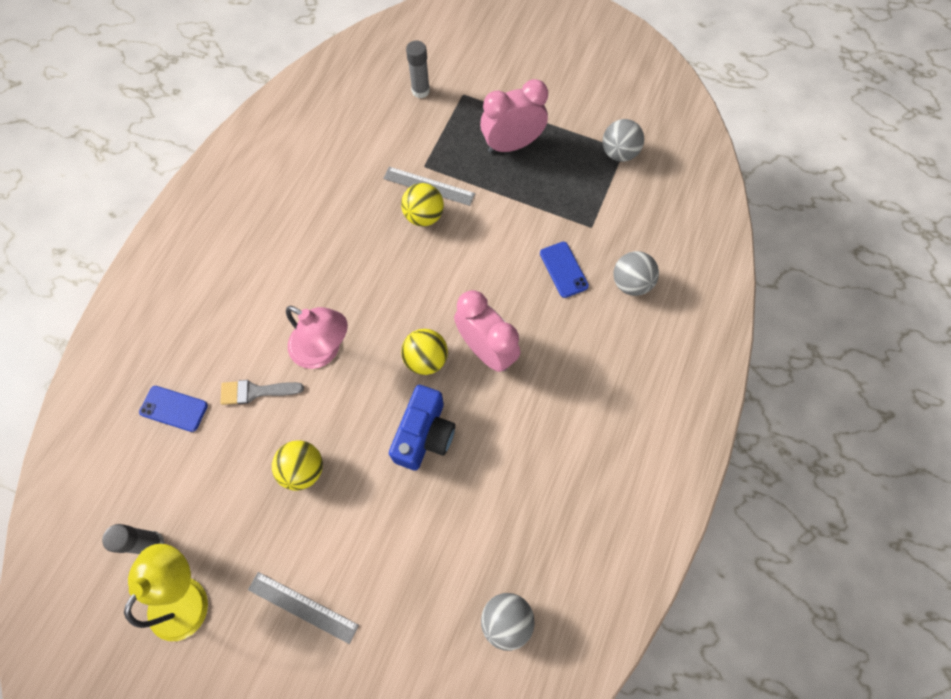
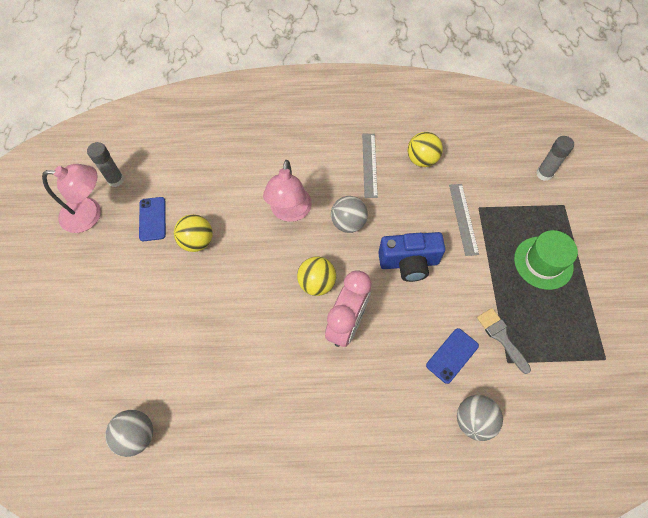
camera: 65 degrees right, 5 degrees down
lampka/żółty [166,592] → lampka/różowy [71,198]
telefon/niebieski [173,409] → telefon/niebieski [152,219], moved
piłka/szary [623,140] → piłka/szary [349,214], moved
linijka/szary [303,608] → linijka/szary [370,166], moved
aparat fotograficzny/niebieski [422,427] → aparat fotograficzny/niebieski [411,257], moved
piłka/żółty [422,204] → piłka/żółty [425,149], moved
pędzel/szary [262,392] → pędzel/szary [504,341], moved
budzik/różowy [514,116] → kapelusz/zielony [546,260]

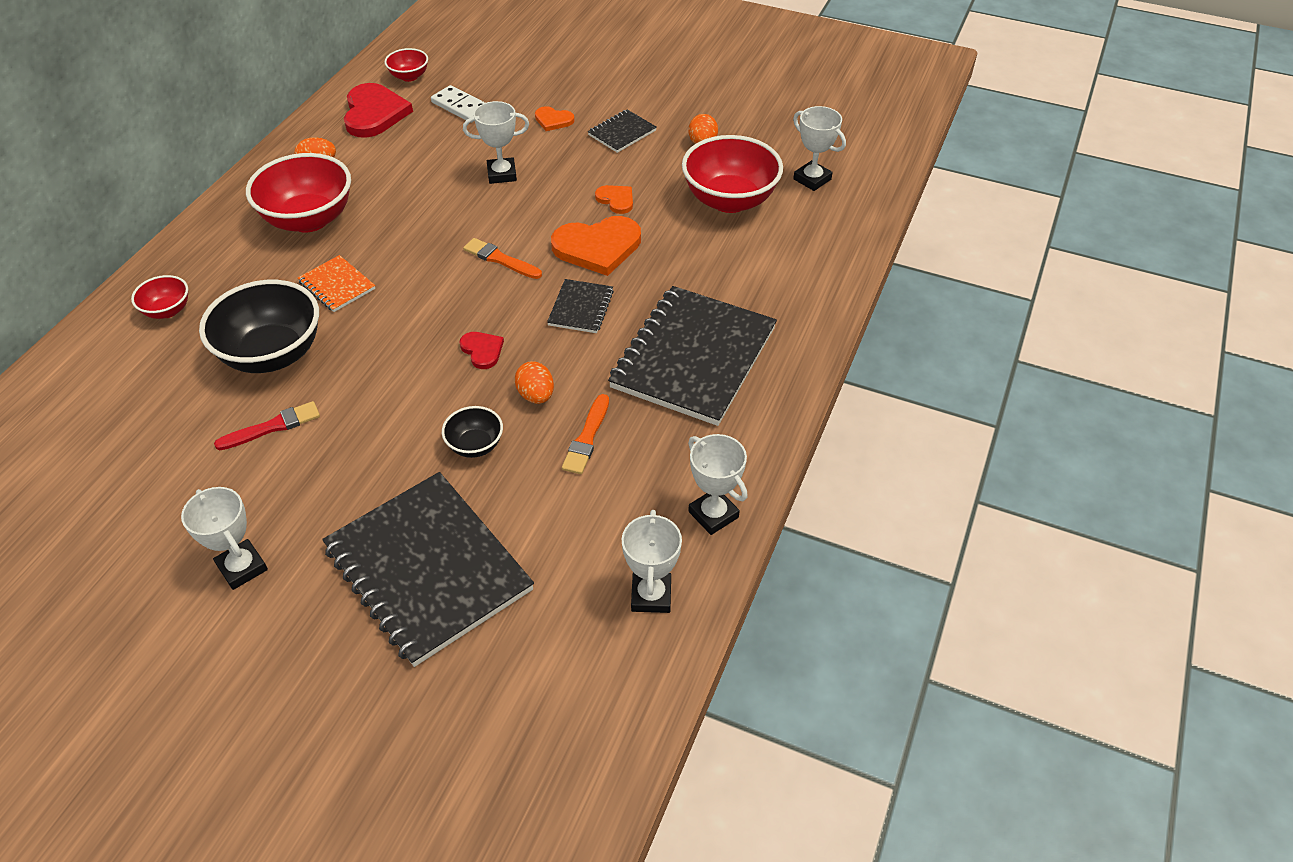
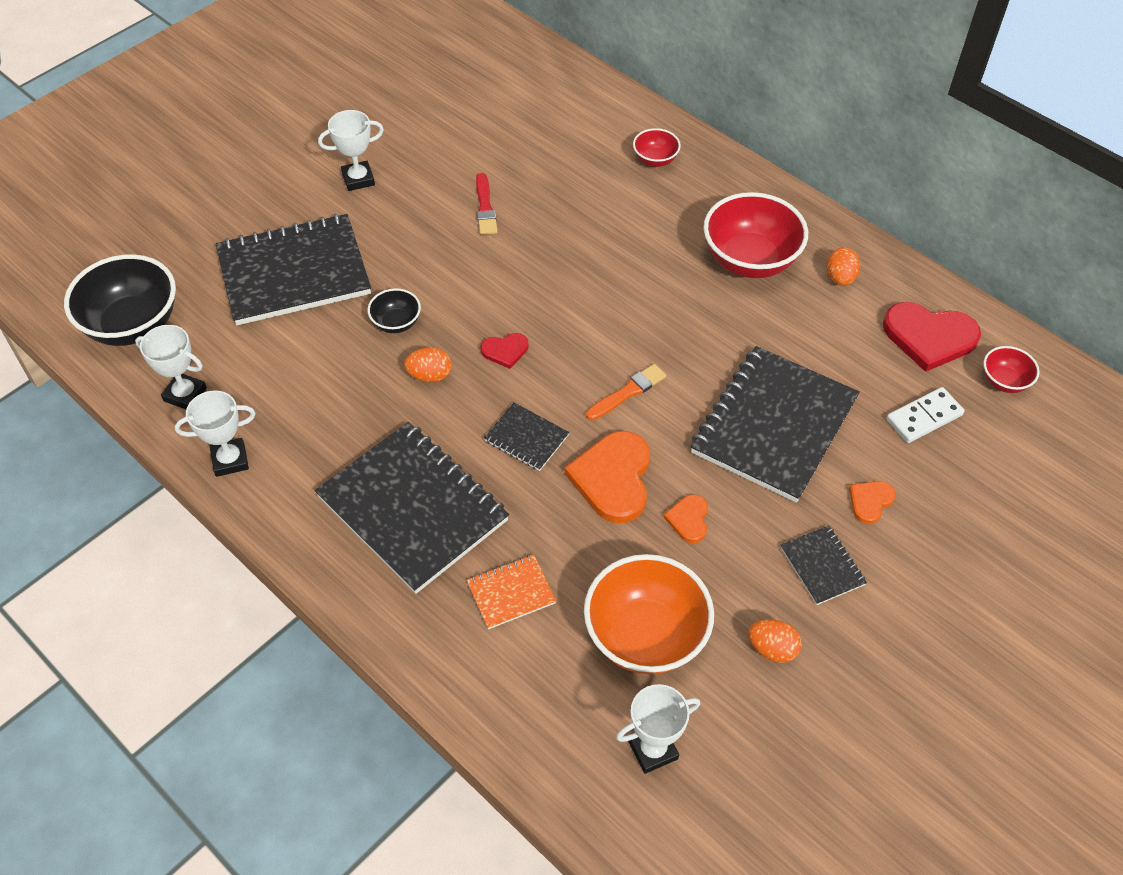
camera: 110 degrees right, 5 degrees up
miska/czarny [259,326] → miska/czarny [120,300], moved
zeszyt/pomarańczowy [336,283] → zeszyt/pomarańczowy [511,592], moved
miska/czerwony [732,174] → miska/pomarańczowy [649,614]
serce/pomarańczowy [614,199] → serce/pomarańczowy [685,518], 120 degrees clockwise
puchar/biały [496,142] → zeszyt/czarny [775,424]
pędzel/pomarańczowy [585,434] → -

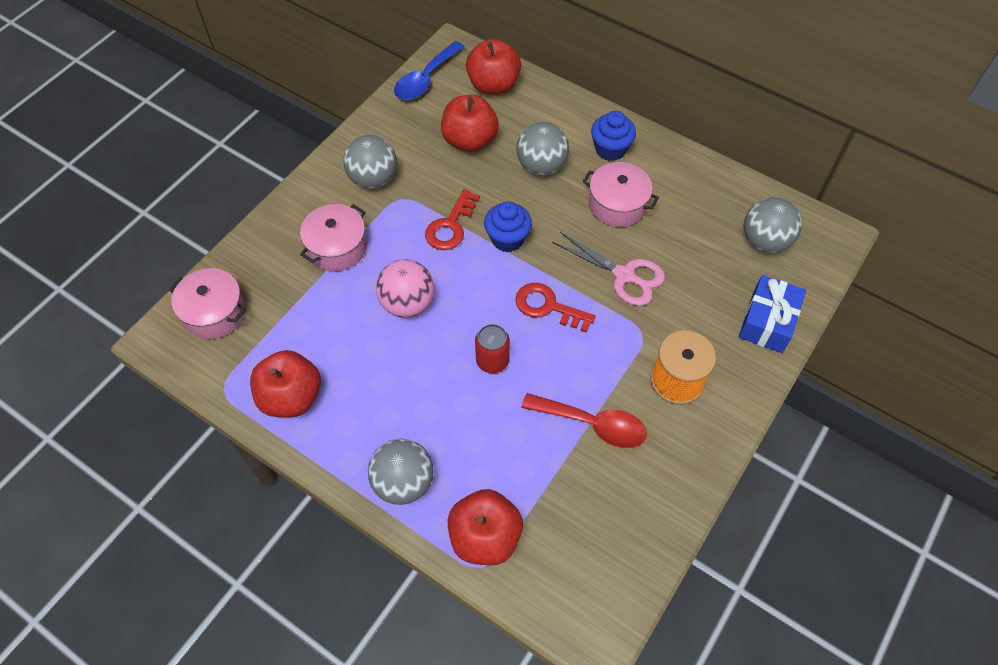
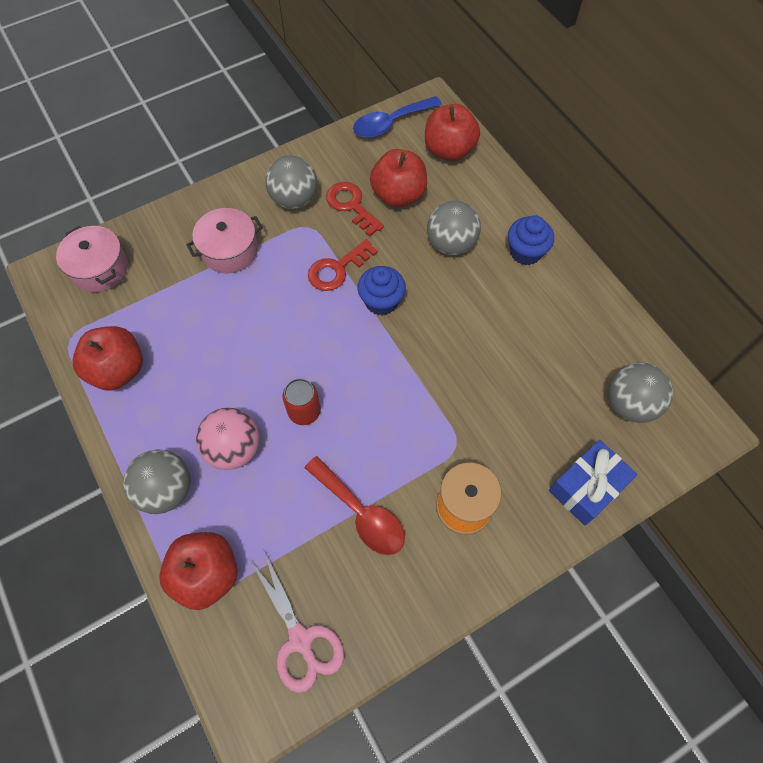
camera: 25 degrees right, 5 degrees up
piłka/różowy [405,288] → piłka/różowy [228,439], moved
nożyczki/różowy [608,269] → nożyczki/różowy [297,622], moved
klucz/czerwony [555,308] → klucz/czerwony [355,209], moved
garnek/różowy [621,194] → -

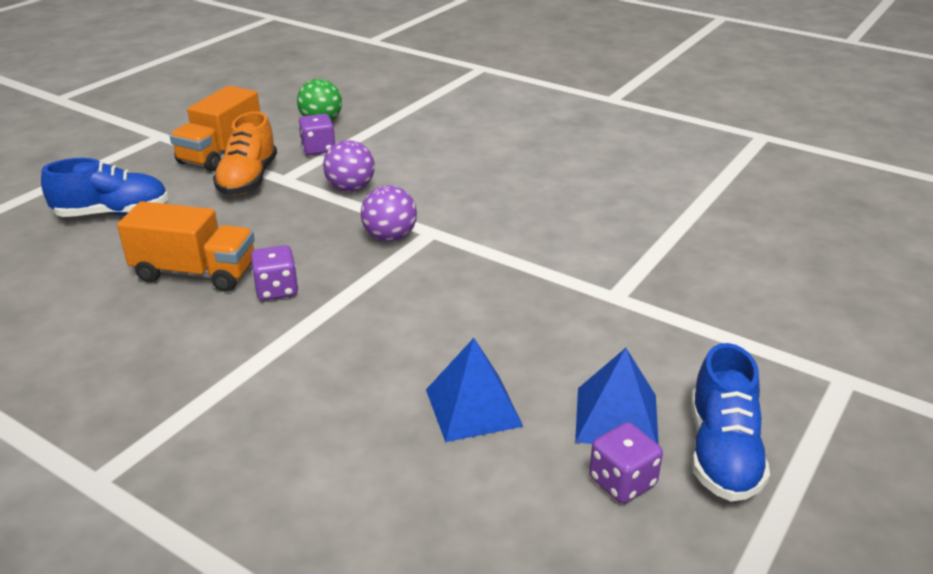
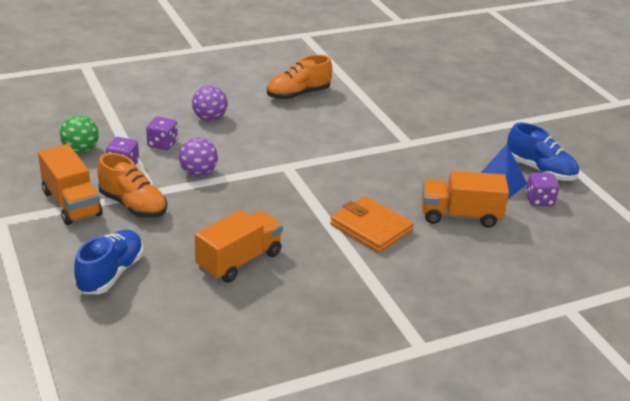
camera: 60 degrees left, 0 degrees up
kostka do gry/fioletowy [274,273] → kostka do gry/fioletowy [162,133], moved
piłka/fioletowy [389,213] → piłka/fioletowy [210,103], moved
- → but/pomarańczowy [299,77]
- → portfel/pomarańczowy [372,224]
piramida/niebieski [475,390] → ciężarówka/pomarańczowy [465,199]

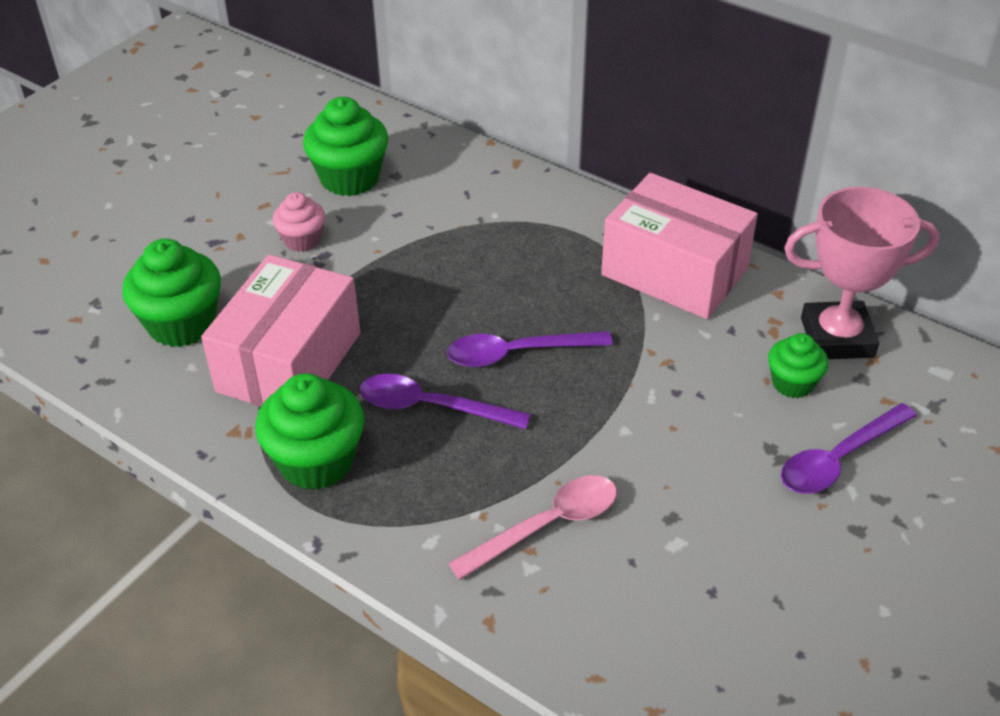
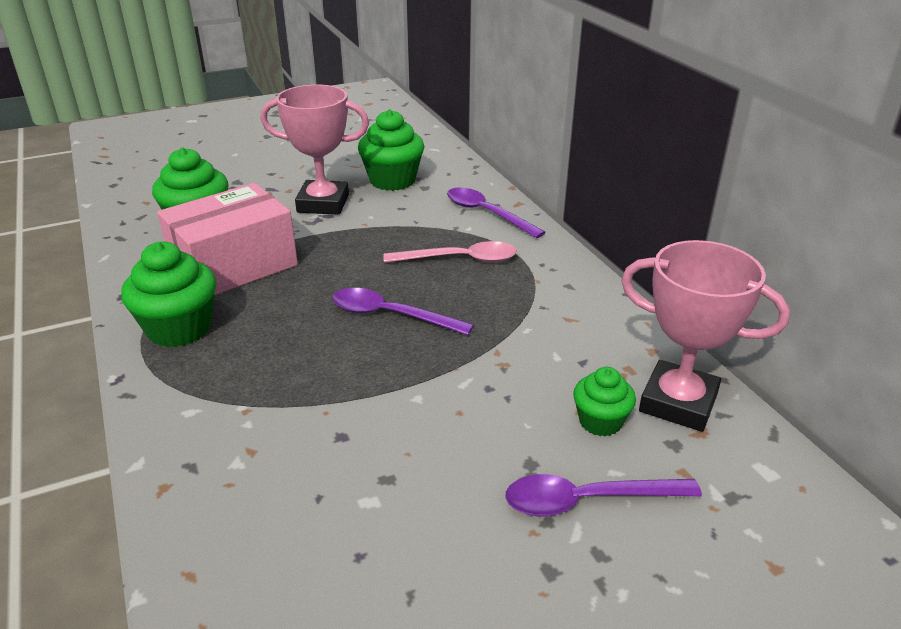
camera: 30 degrees right, 10 degrees down
muffinka/różowy [299,222] → puchar/różowy [315,150]
łyżka/różowy [532,527] → łyżka/różowy [450,252], moved
łyżka/fioletowy [445,401] → łyżka/fioletowy [496,212], moved
pudełko/różowy [679,246] → -

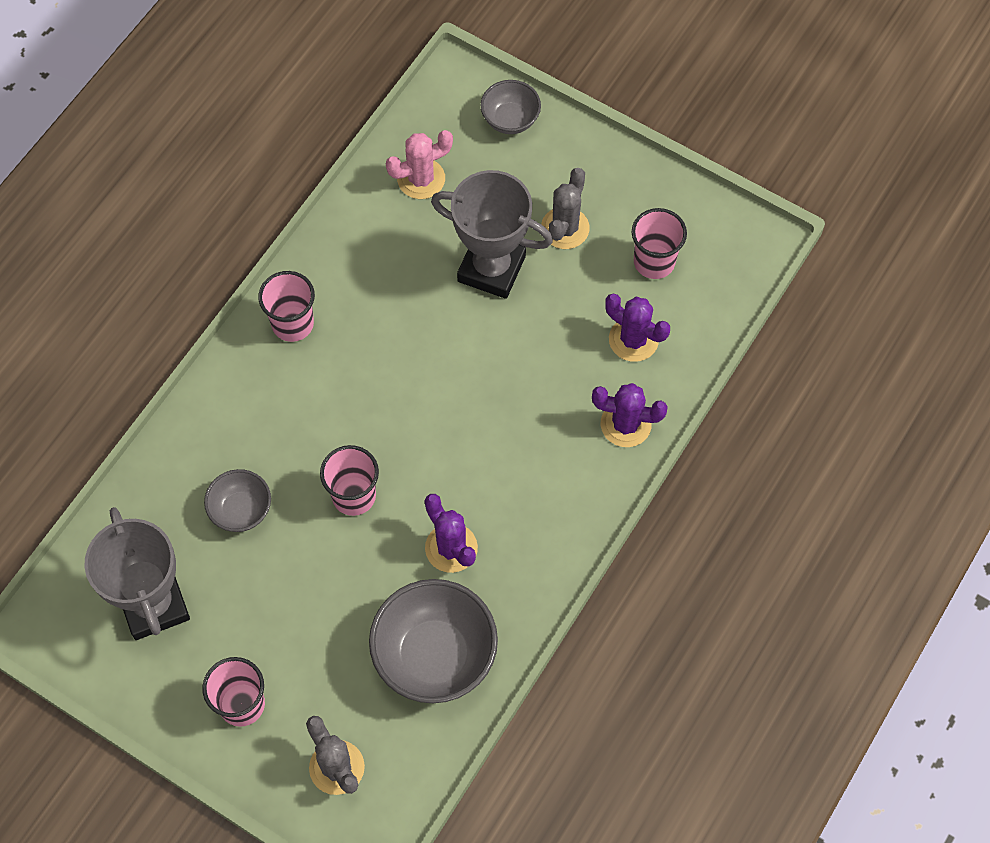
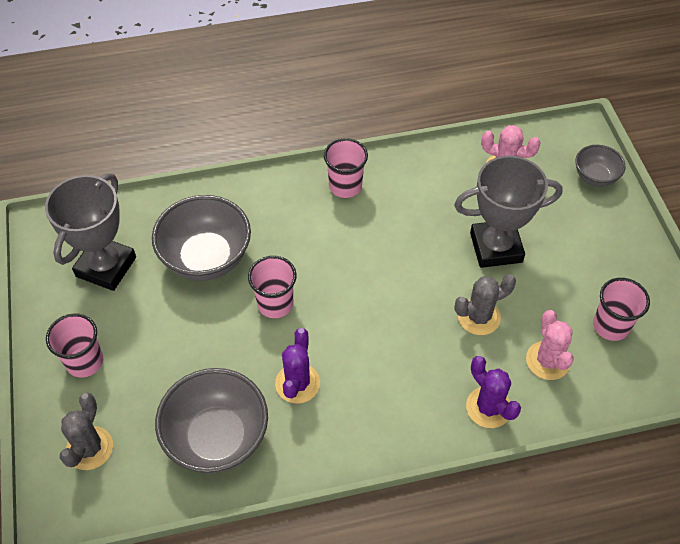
camera: 45 degrees right, 10 degrees down
miska/szary [237,500] → miska/szary [201,238], x1.84
puchar/szary [492,234] → puchar/szary [508,212], 75 degrees counterclockwise
kaktus/szary [565,208] → kaktus/szary [485,305], moved
kaktus/fioletowy [637,328] → kaktus/różowy [550,345]

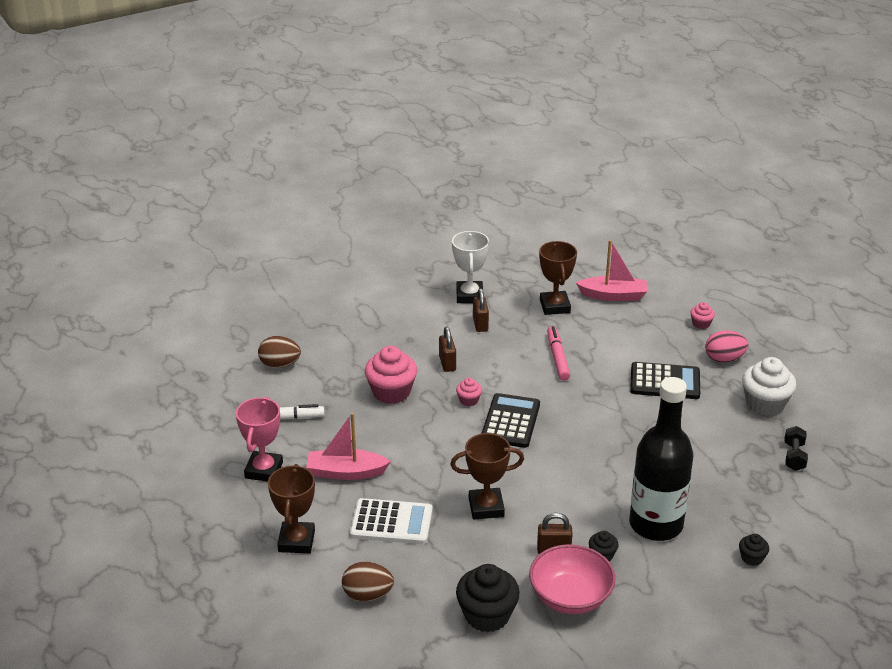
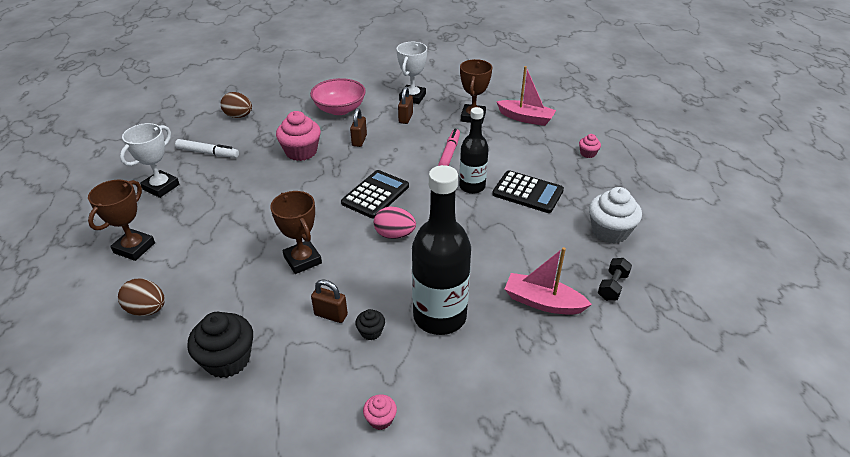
camera: 20 degrees right, 5 degrees up
puchar/różowy [259,439] → puchar/biały [150,160]
puchar/brązowy [487,476] → puchar/brązowy [296,232], 45 degrees clockwise
miska/różowy [572,579] → miska/różowy [338,96], moved
muffinka/różowy [469,392] → muffinka/różowy [380,412], moved
jajko/różowy [727,346] → jajko/różowy [395,223], moved
- → butelka/czarny [474,150]
łódka/różowy [348,446] → łódka/różowy [548,281], moved
kalkulator/biały [391,521] → -
muffinka/czarny [754,550] → -

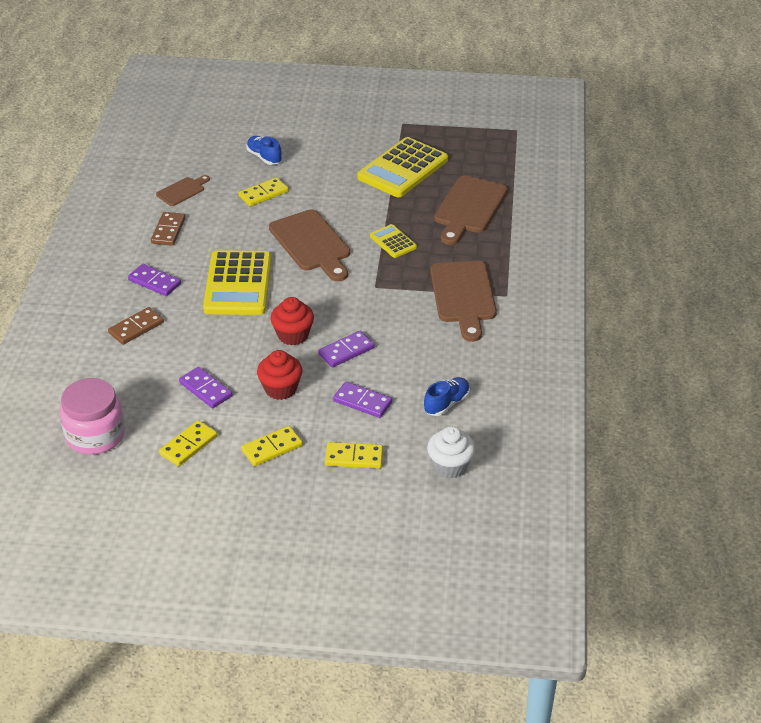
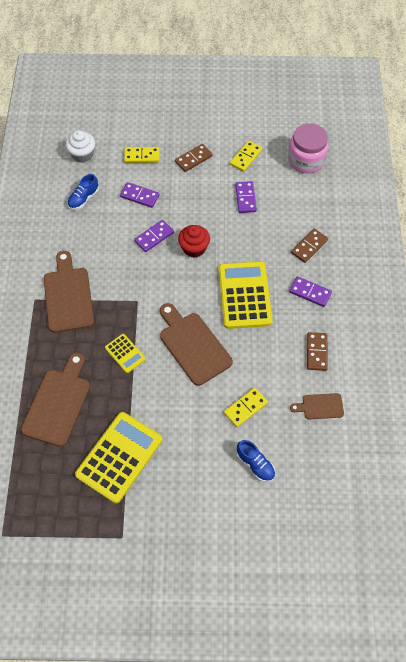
camera: 175 degrees right, 20 degrees up
kostka domina/żółty [272,446] → kostka domina/brązowy [194,158]
kostka domina/fioletowy [206,387] → kostka domina/fioletowy [246,197], 45 degrees clockwise
deska do krojenia/brązowy [183,190] → deska do krojenia/brązowy [317,406], 45 degrees clockwise
muffinka/czerwony [279,375] → -

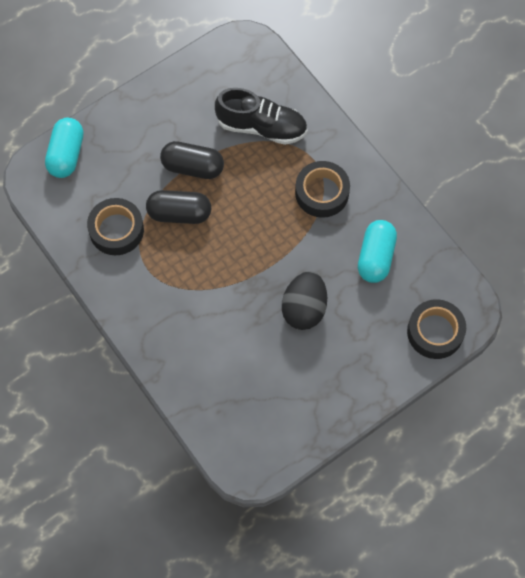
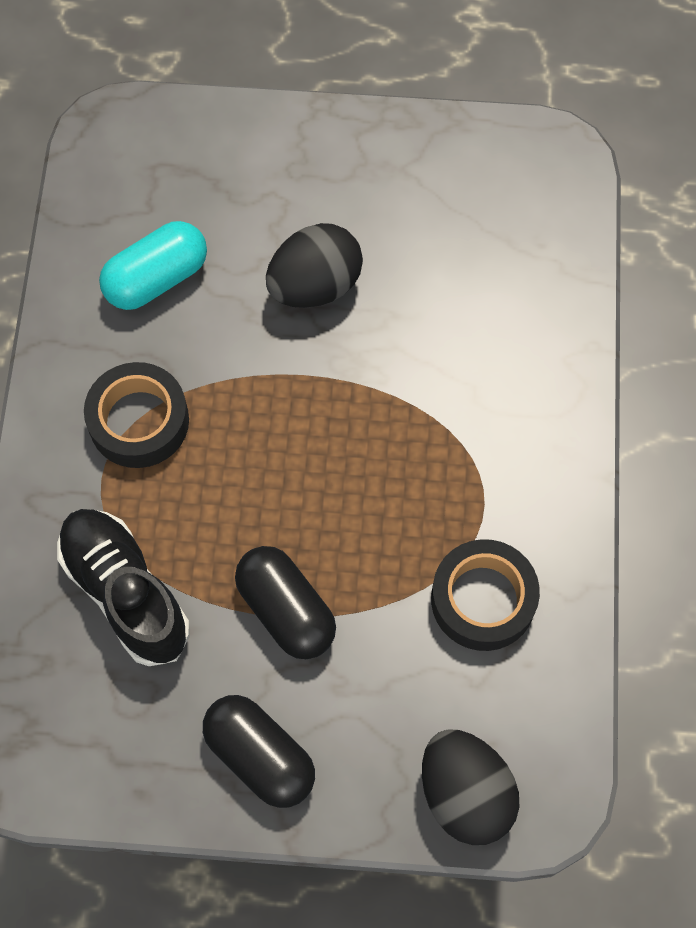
camera: 140 degrees left, 0 degrees up
kapsułka/czarny [178,207] → kapsułka/czarny [259,751], moved
kapsułka/turkusowy [64,148] → jajko/czarny [470,787]
taśma klejąca/czarny [436,329] → -

